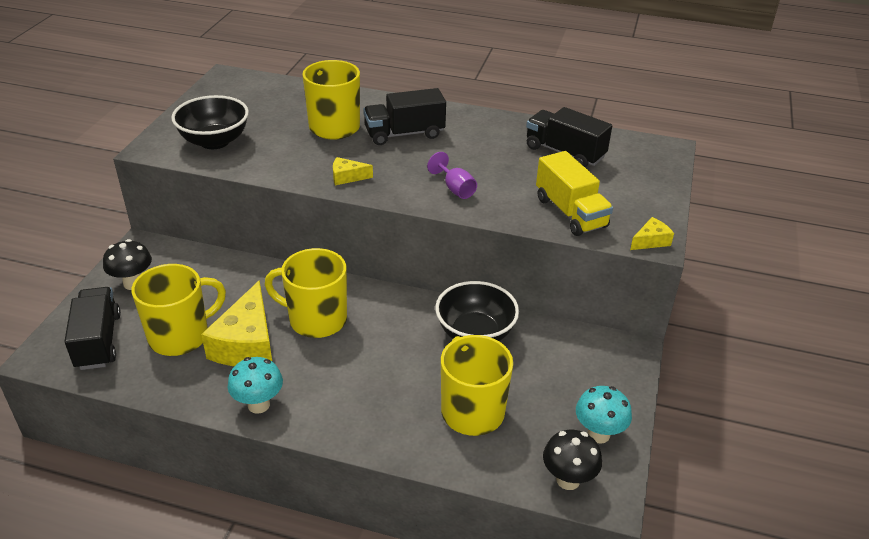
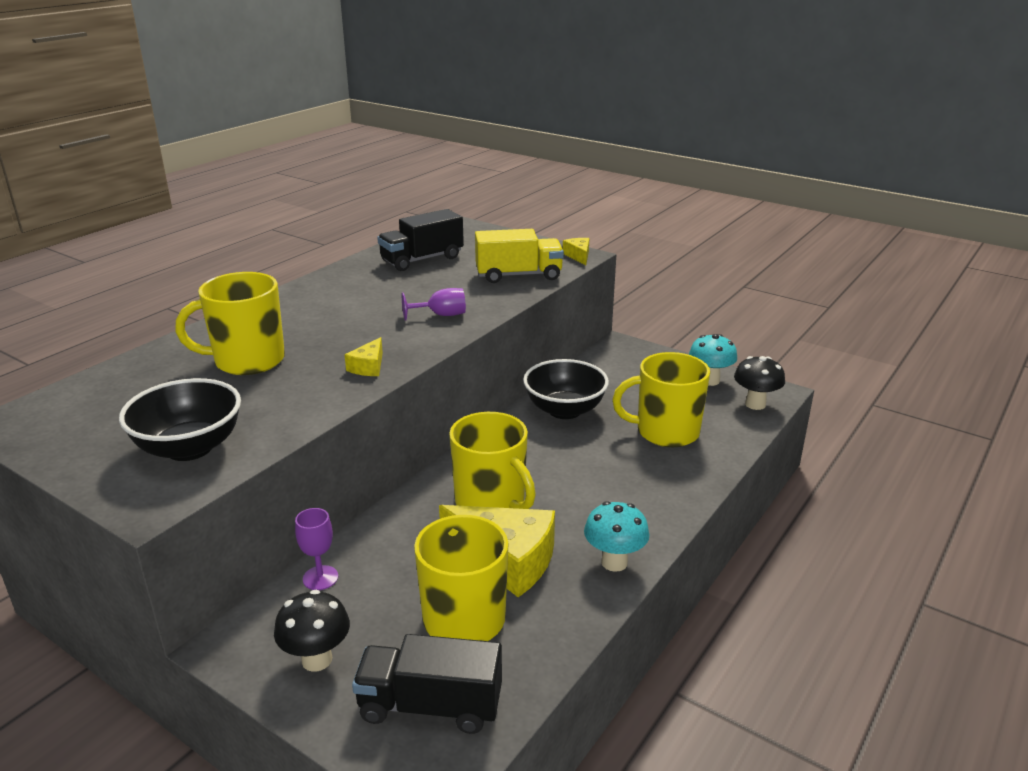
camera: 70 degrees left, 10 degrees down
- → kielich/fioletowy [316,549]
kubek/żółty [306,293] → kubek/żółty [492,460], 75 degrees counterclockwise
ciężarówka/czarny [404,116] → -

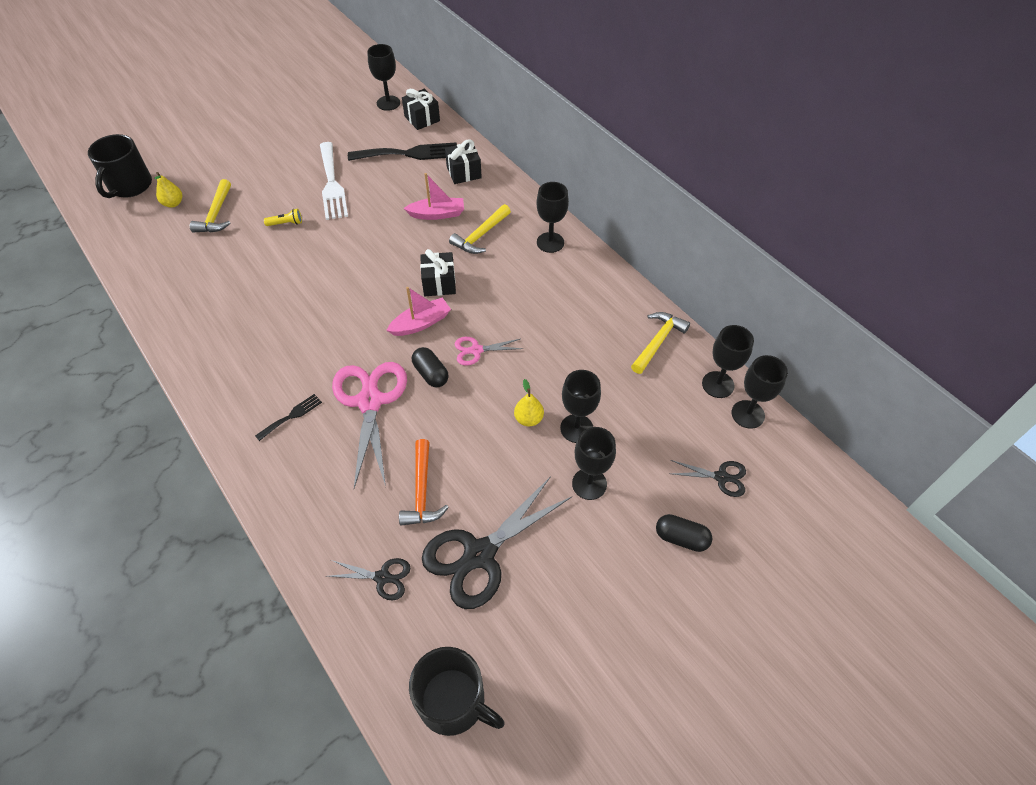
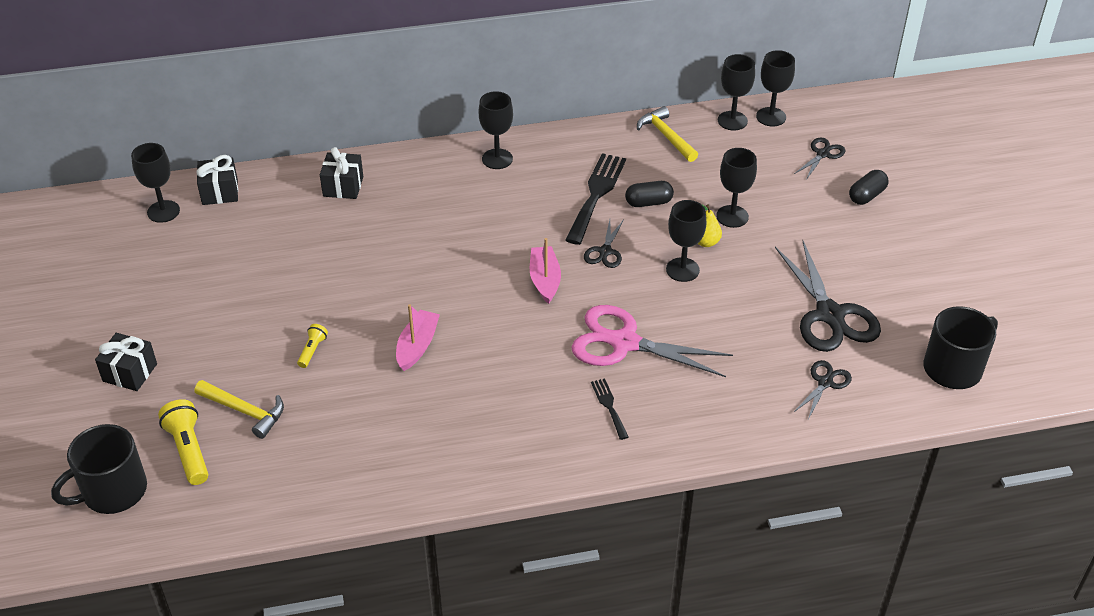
camera: 65 degrees left, 10 degrees down
kubek/czarny [120,166] → kubek/czarny [99,469], 105 degrees clockwise
prezent/czarny [438,272] → prezent/czarny [126,362], moved
gruszka/żółty [168,190] → latarka/żółty [183,442]
łódka/różowy [434,196] → łódka/różowy [418,337], moved
widelec/czarny [402,151] → widelec/czarny [596,199], moved
nożyczki/różowy [489,351] → nożyczki/czarny [604,244]
kapsułka/czarny [430,367] → kapsułka/czarny [649,194], moved
kielich/czarny [594,463] → kielich/czarny [686,241], moved
widelec/biały [334,181] → -
młotek/pomarańczowy [424,482] → -
młotek/żółty [480,229] → -

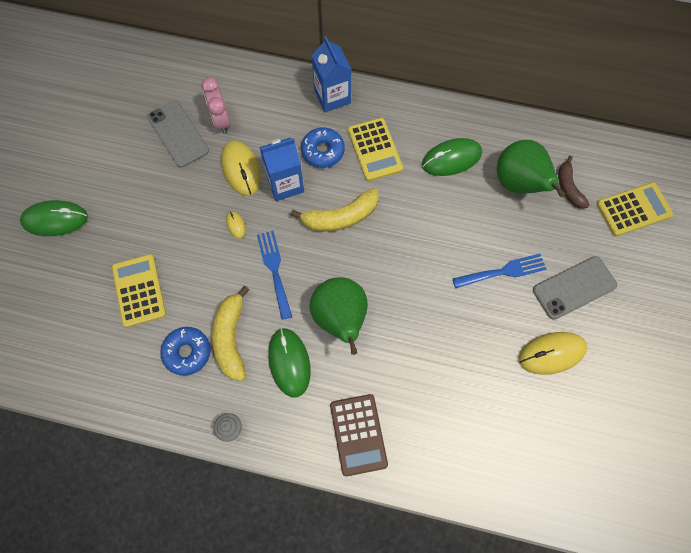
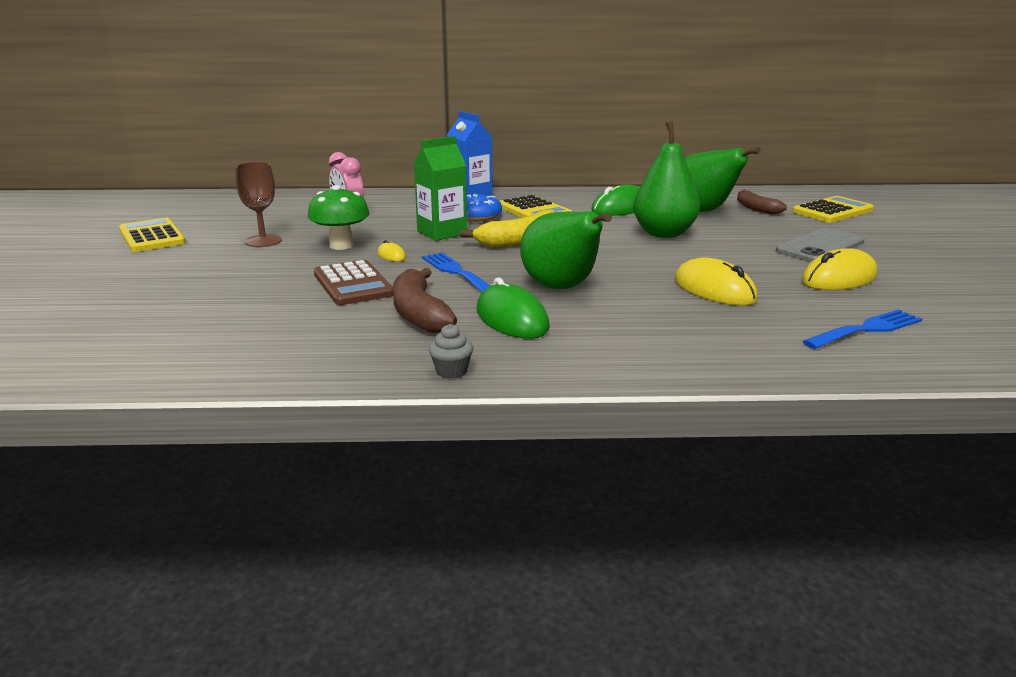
camera: 15 degrees left, 45 degrees down
kalkulator/żółty [139,291] → kalkulator/żółty [152,235], moved
- → kielich/brązowy [258,204]
- → grzyb/zielony [339,217]
kalkulator/brązowy [359,435] → kalkulator/brązowy [353,282], moved
banan/żółty [230,333] → banan/brązowy [425,300]
karton mleka/niebieski [282,169] → karton mleka/zielony [440,188]
- → gruszka/zielony [666,179]
myszka/żółty [241,168] → myszka/żółty [716,281], moved
widelec/niebieski [499,271] → widelec/niebieski [862,329], moved
myszka/zielony [54,218] → -
telefon/szary [178,134] → -
donut/niebieski [185,351] → -

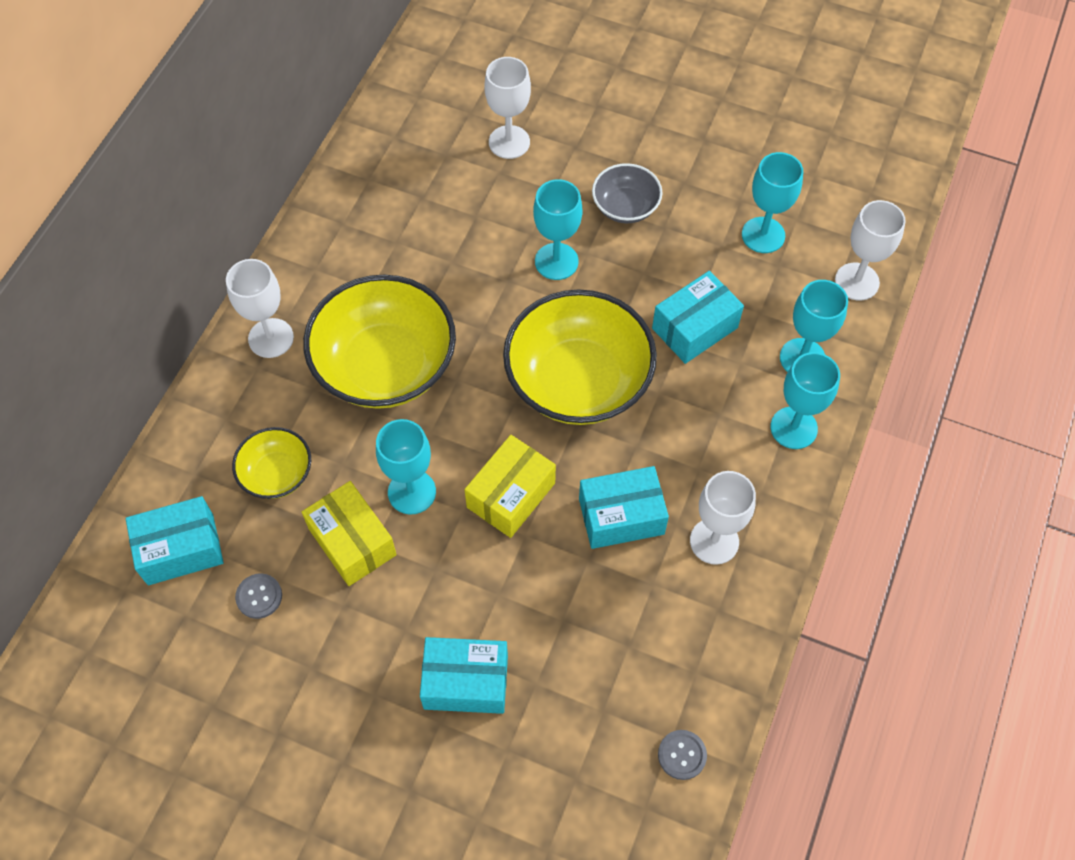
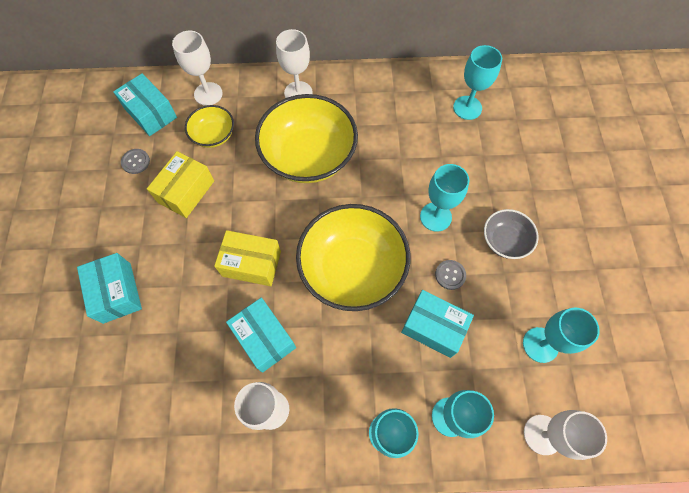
camera: 65 degrees right, 5 degrees up
kielich/biały [508,108] → kielich/biały [197,68], moved
guzik/szary [682,755] → guzik/szary [450,275], moved
kielich/turkusowy [406,466] → kielich/turkusowy [477,82], moved

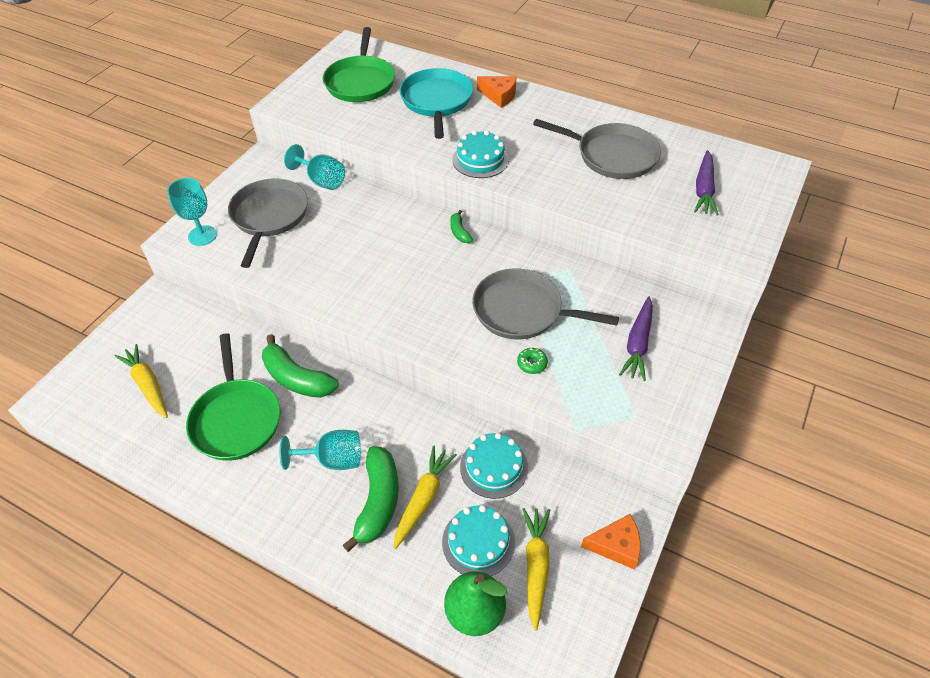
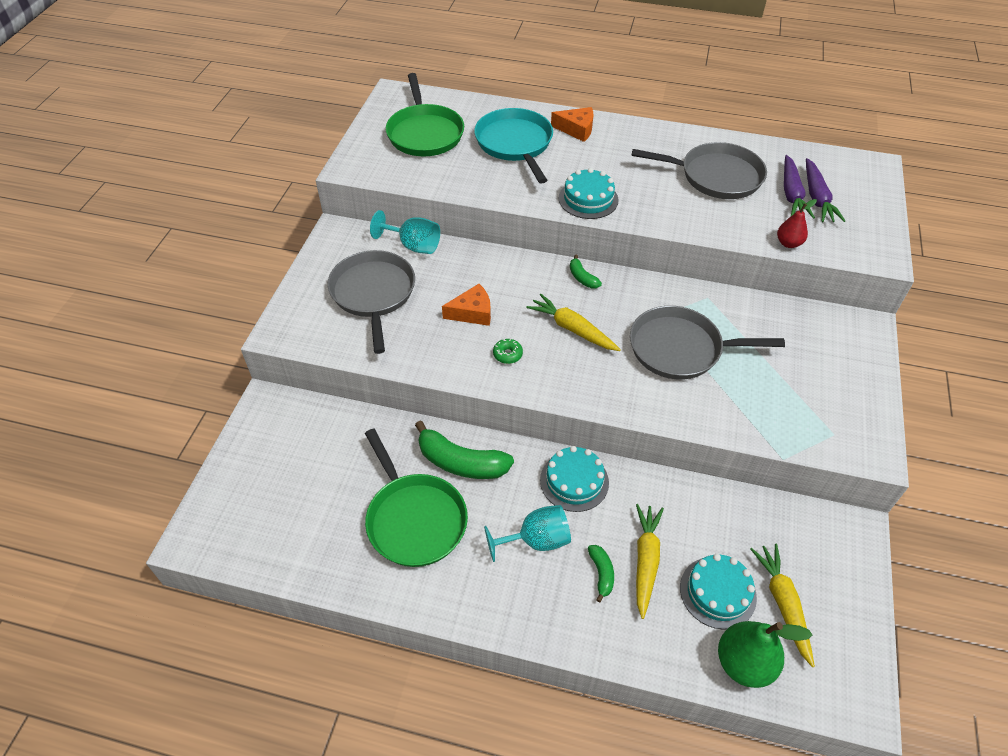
camera: 15 degrees left, 0 degrees up
ser/pomarańczowy [611,542] → ser/pomarańczowy [466,305], moved
donut/zielony [532,361] → donut/zielony [508,351], moved
marchewka/żółty [141,381] → marchewka/żółty [573,322], moved
tort/turkusowy [494,466] → tort/turkusowy [574,479], moved
banan/zielony [371,499] → banan/zielony [601,574], x0.50
- → gruszka/czerwony [797,223]
marchewka/fioletowy [636,338] → marchewka/fioletowy [799,187], moved
kielich/turkusowy [192,212] → -

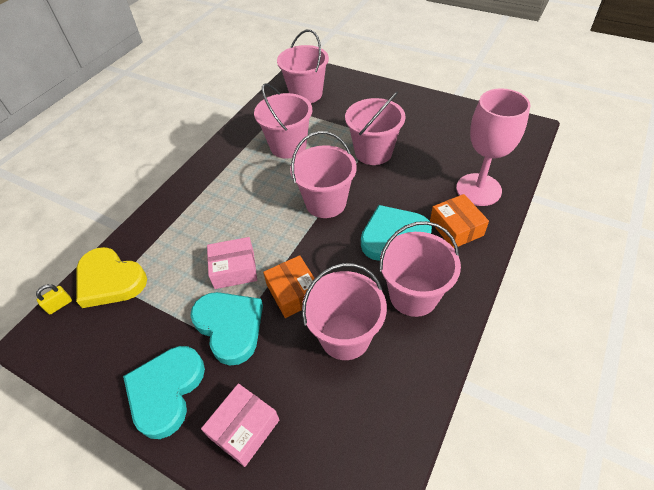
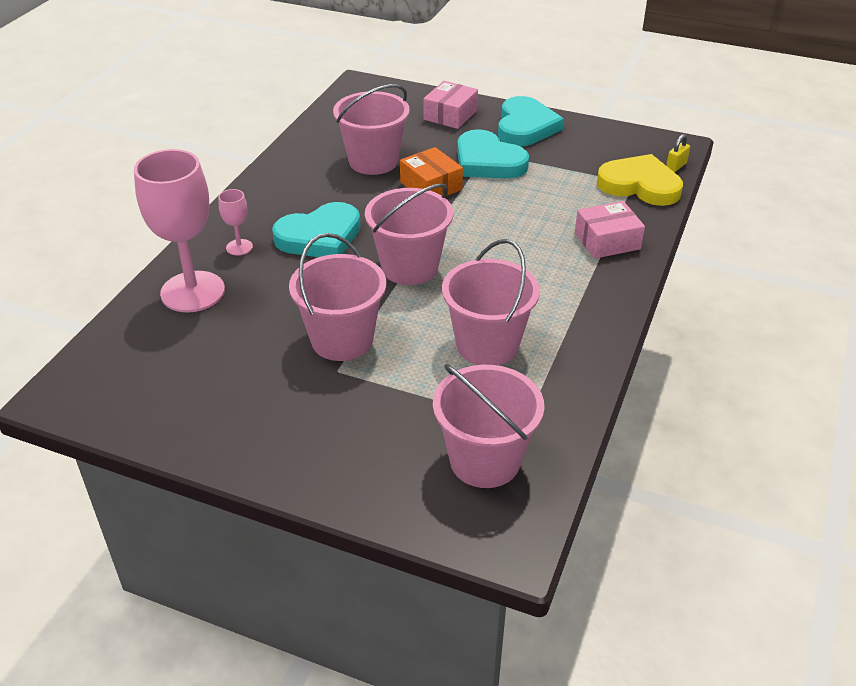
camera: 170 degrees right, 10 degrees down
pudełko/pomarańczowy [459,221] → kielich/różowy [235,222]
pudełko/różowy [232,263] → pudełko/różowy [610,230], moved
wiadro/różowy [420,269] → -

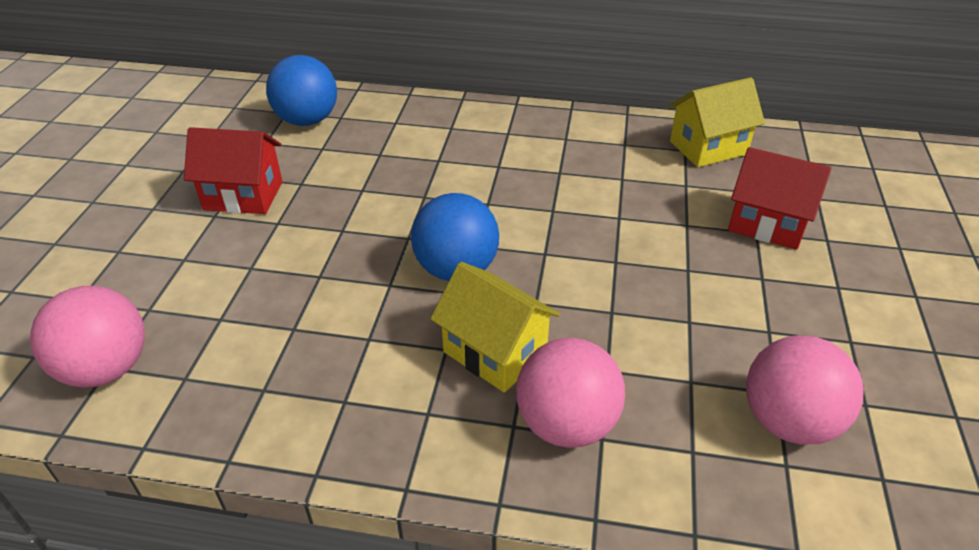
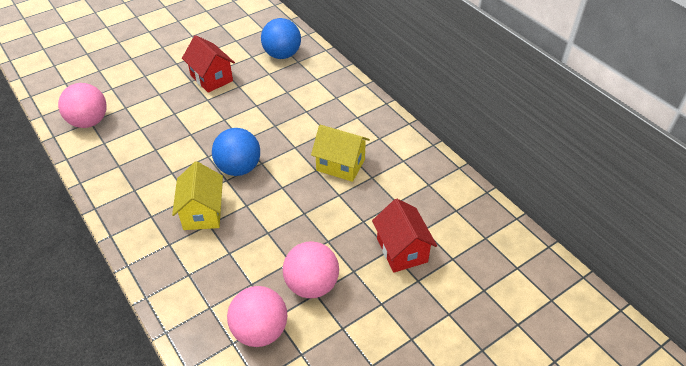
camera: 45 degrees right, 5 degrees up
piłka/różowy [570,393] → piłka/różowy [311,269], moved
domek/żółty [717,122] → domek/żółty [340,153], moved

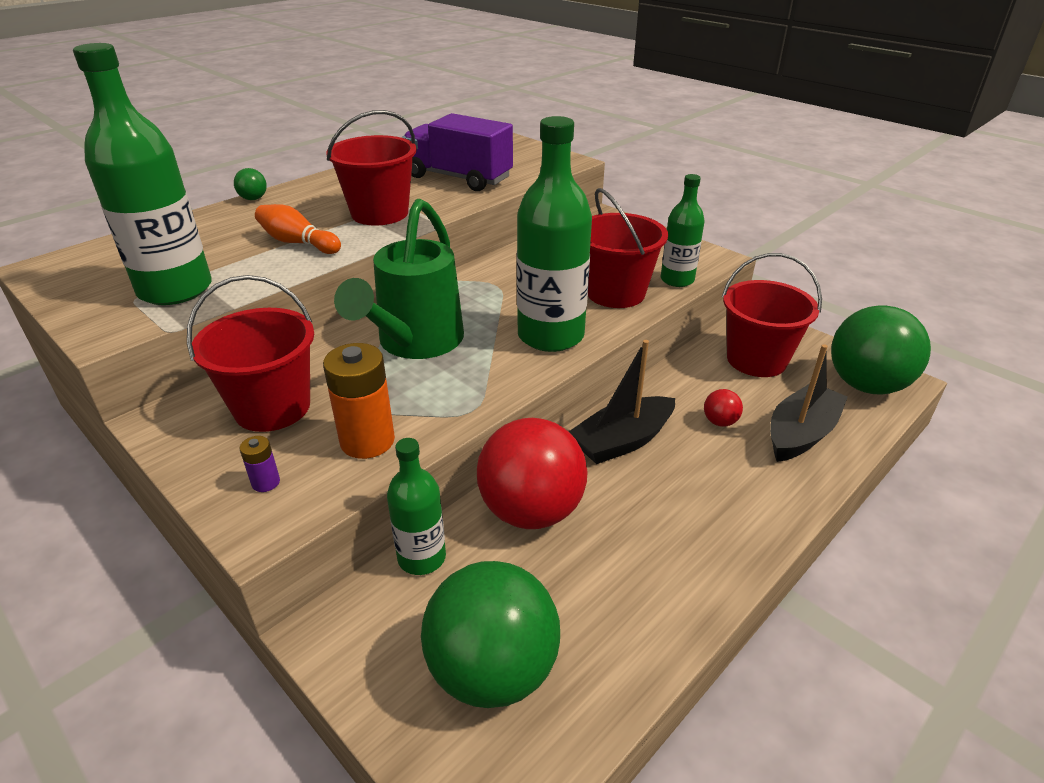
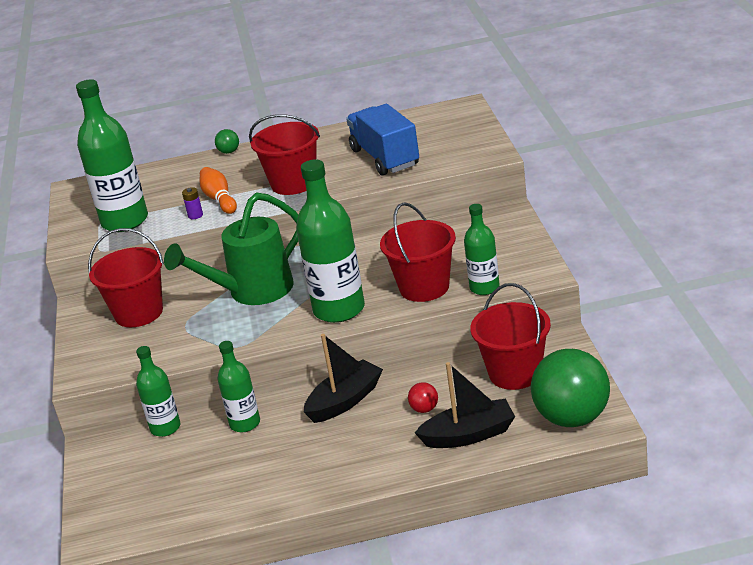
camera: 40 degrees right, 5 degrees down
bateria/fioletowy [260,464] → bateria/fioletowy [192,203], moved
piłka/czerwony [532,473] → butelka/zielony [239,386]
łódka/czarny [622,402] → łódka/czarny [343,378], 135 degrees clockwise
ciężarówka/fioletowy [457,152] → ciężarówka/niebieski [382,139]
bateria/pomarańczowy [359,401] → -
piłka/zielony [490,634] → -

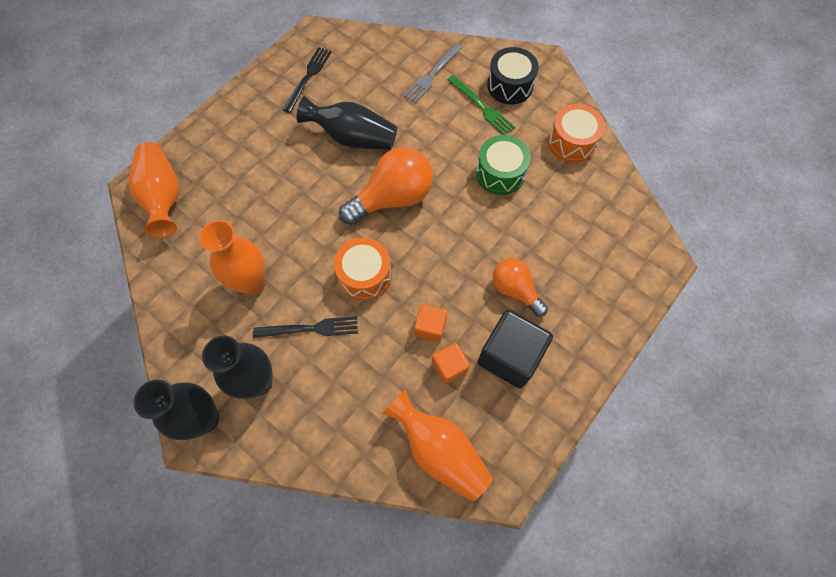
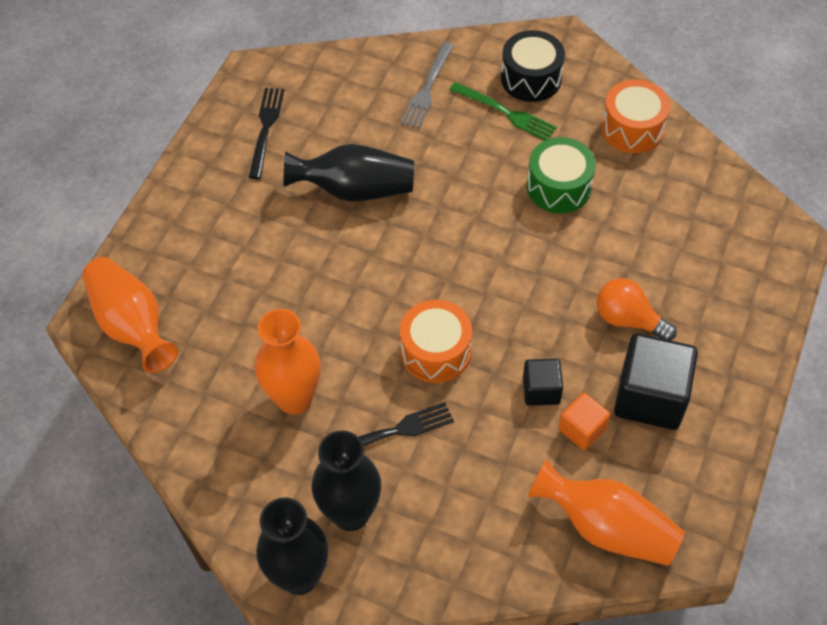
camera: 15 degrees left, 10 degrees down
sześcian/pomarańczowy [430,323] → sześcian/czarny [543,382]
żarówka/pomarańczowy [386,186] → -

